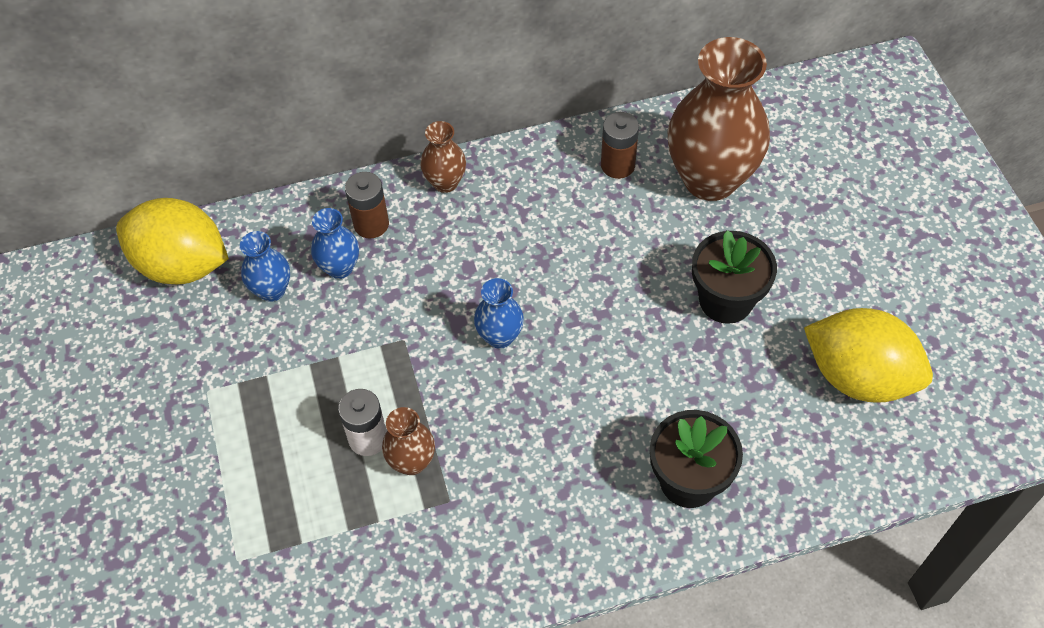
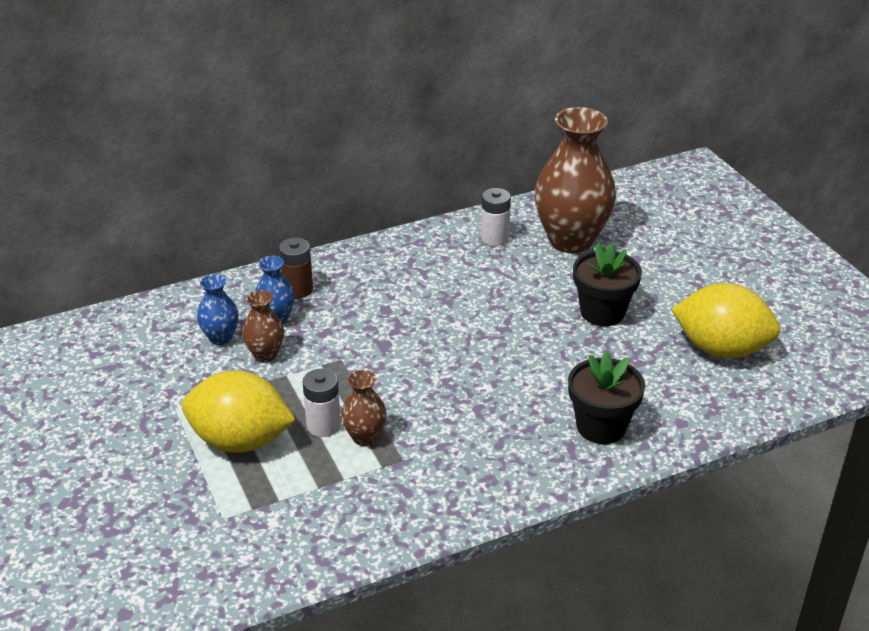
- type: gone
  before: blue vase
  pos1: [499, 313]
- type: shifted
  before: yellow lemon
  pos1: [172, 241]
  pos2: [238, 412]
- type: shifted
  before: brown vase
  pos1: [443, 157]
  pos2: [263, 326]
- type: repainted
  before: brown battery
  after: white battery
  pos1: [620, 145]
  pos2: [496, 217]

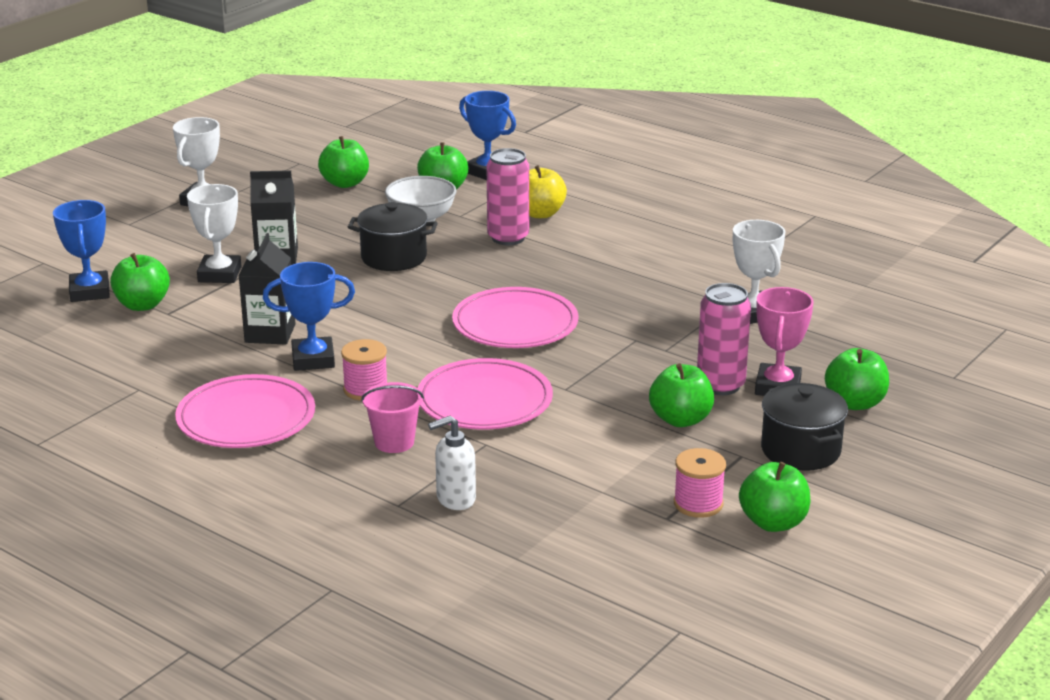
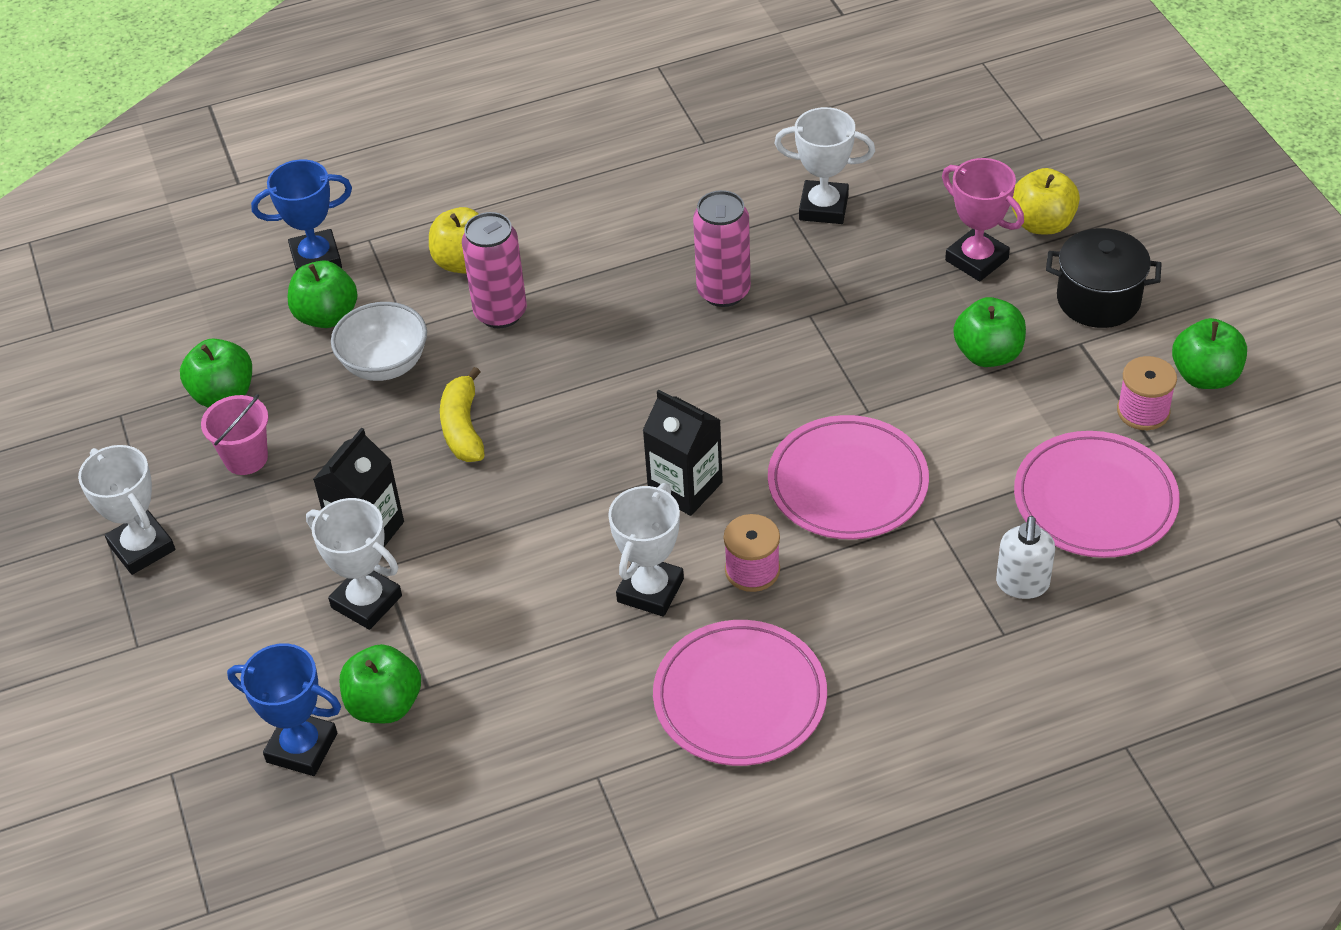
- type: shifted
  before: black carton
  pos1: [267, 288]
  pos2: [682, 453]
- type: shifted
  before: pink bucket
  pos1: [392, 417]
  pos2: [234, 434]
- type: shifted
  before: pink plate
  pos1: [515, 317]
  pos2: [1097, 494]
- type: shifted
  before: pink can
  pos1: [724, 339]
  pos2: [722, 248]
- type: swapped
  before: black pot
  after: yellow banana
  pos1: [393, 236]
  pos2: [462, 414]
- type: repainted
  before: blue trophy
  after: white trophy
  pos1: [309, 316]
  pos2: [646, 550]
- type: repainted
  before: green apple
  after: yellow apple
  pos1: [857, 379]
  pos2: [1046, 201]

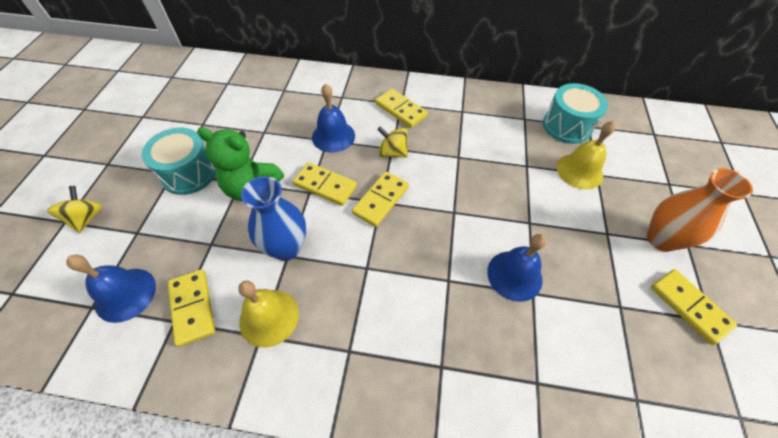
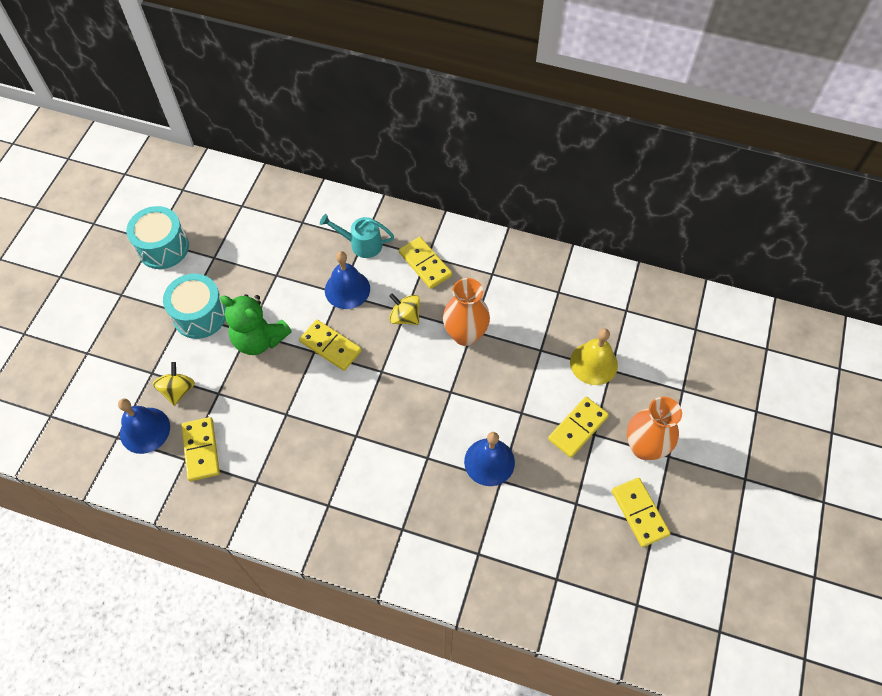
- type: gone
  before: yellow bell
  pos1: [268, 314]
- type: gone
  before: blue vase
  pos1: [273, 218]
- type: new
  after: turquoise watering can
  pos2: [357, 236]
- type: new
  after: orange vase
  pos2: [466, 312]
- type: shifted
  before: yellow spinning top
  pos1: [74, 209]
  pos2: [174, 384]
- type: shifted
  before: yellow domino
  pos1: [380, 199]
  pos2: [578, 427]
- type: shifted
  before: turquoise drum
  pos1: [575, 113]
  pos2: [157, 237]

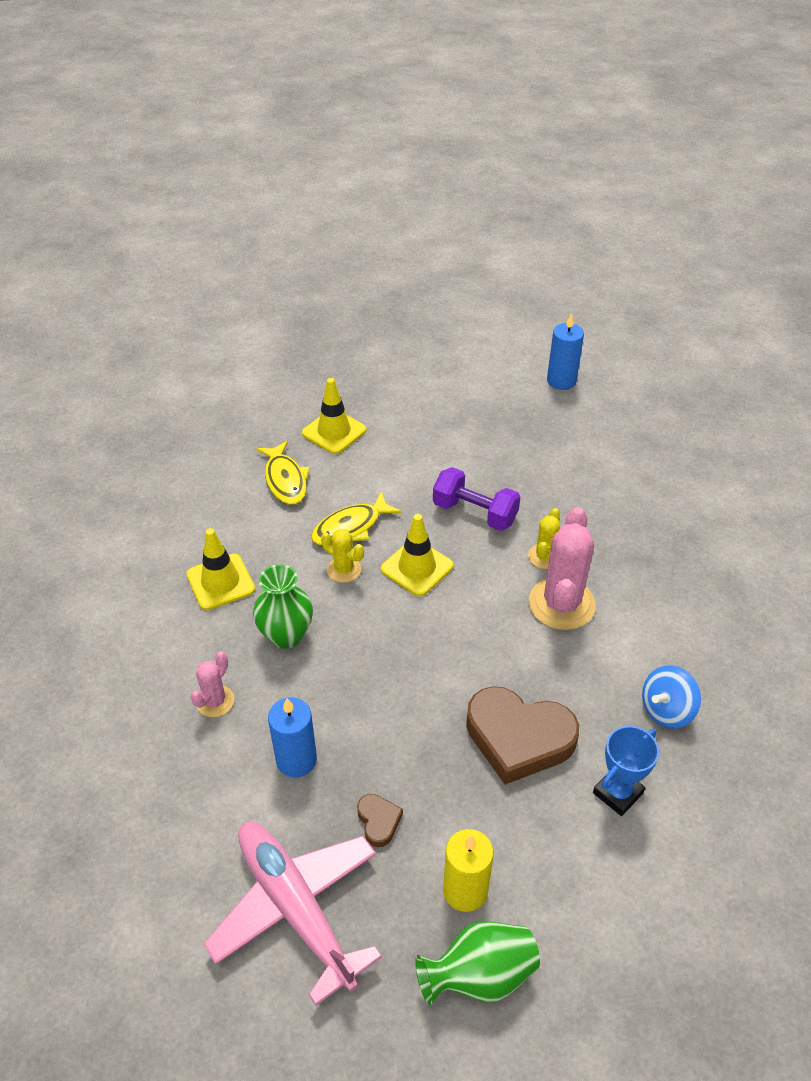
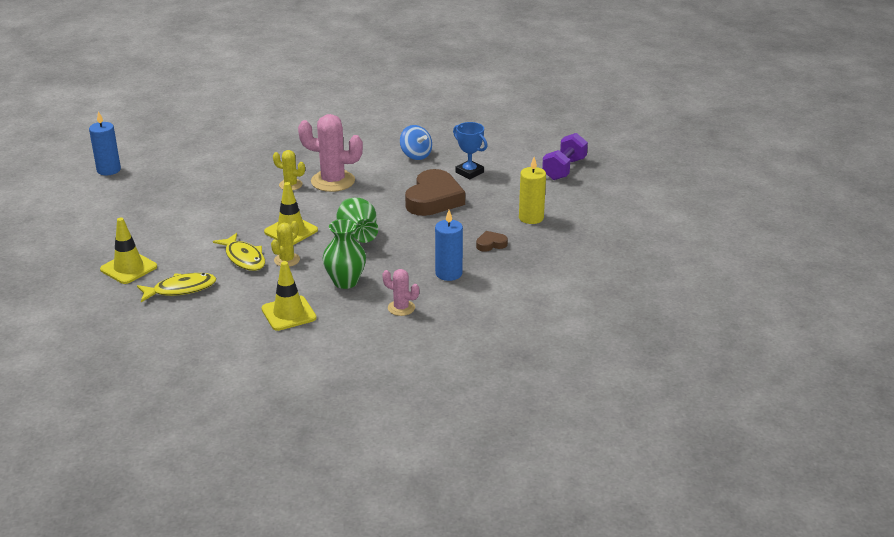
- type: gone
  before: pink plane
  pos1: [292, 914]
- type: shifted
  before: green vase
  pos1: [477, 963]
  pos2: [357, 220]
- type: shifted
  before: purple dumbbell
  pos1: [476, 499]
  pos2: [565, 156]

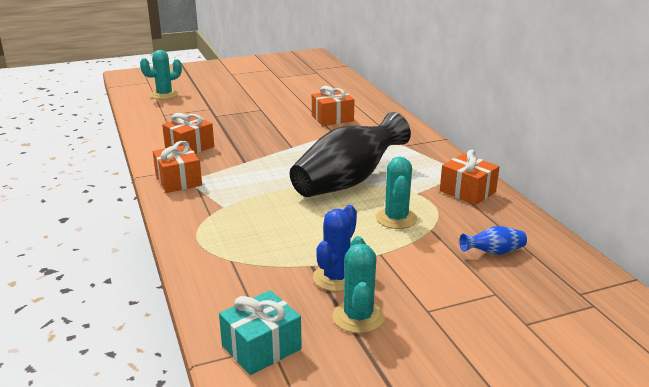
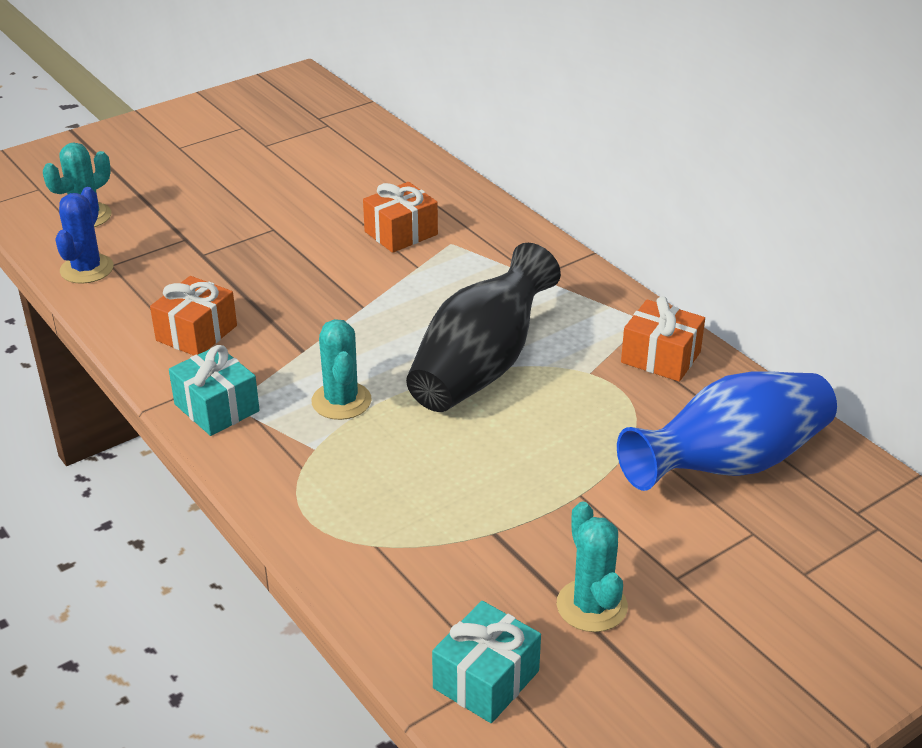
- type: shifted
  before: blue cactus
  pos1: [335, 248]
  pos2: [84, 235]
- type: shifted
  before: turquoise cactus
  pos1: [396, 193]
  pos2: [341, 369]
- type: repainted
  before: orange gift
  after: turquoise gift
  pos1: [177, 167]
  pos2: [214, 390]
- type: scaled
  before: blue vase
  pos1: [493, 240]
  pos2: [727, 431]
  scale: 2.49

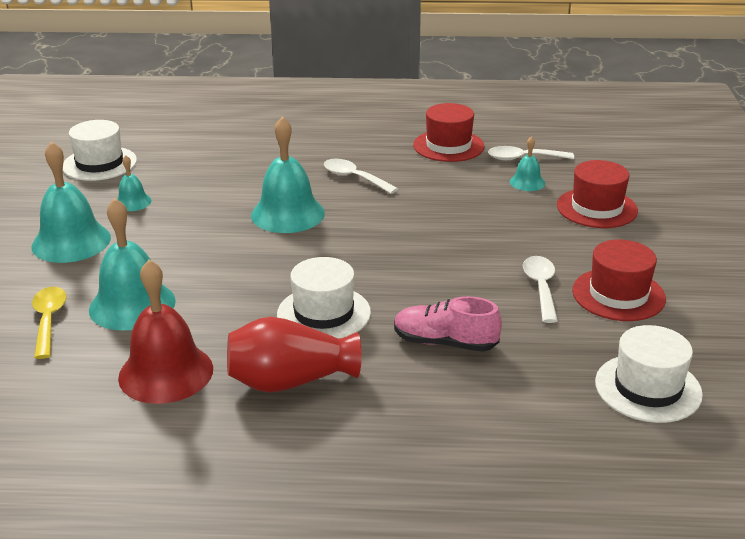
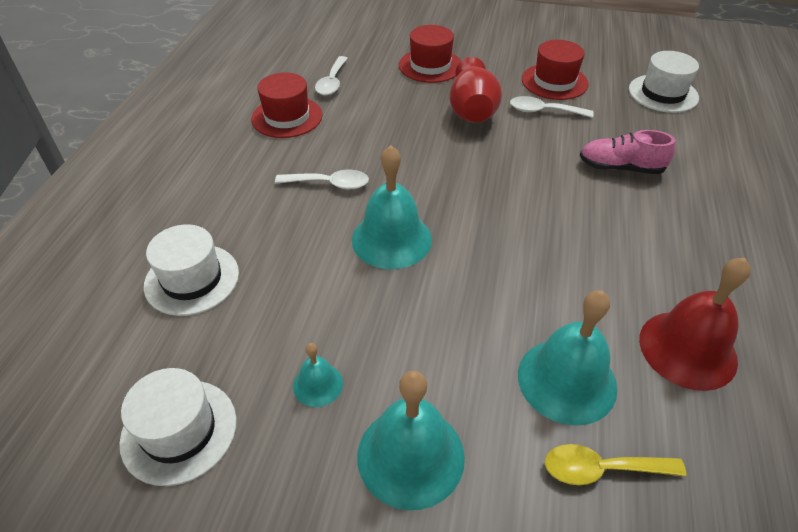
- type: gone
  before: turquoise bell
  pos1: [527, 163]
- type: shifted
  before: red vase
  pos1: [294, 354]
  pos2: [475, 90]
- type: shifted
  before: white hat
  pos1: [324, 298]
  pos2: [191, 270]
- type: rotated
  before: white spoon
  pos1: [361, 176]
  pos2: [322, 179]
  turn: -135
- type: rotated
  before: pink shoe
  pos1: [448, 324]
  pos2: [628, 152]
  turn: 75

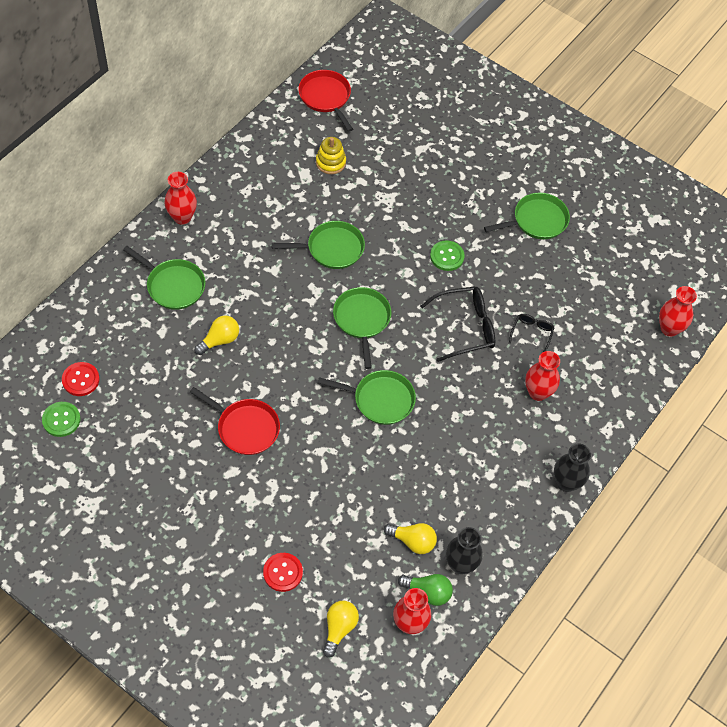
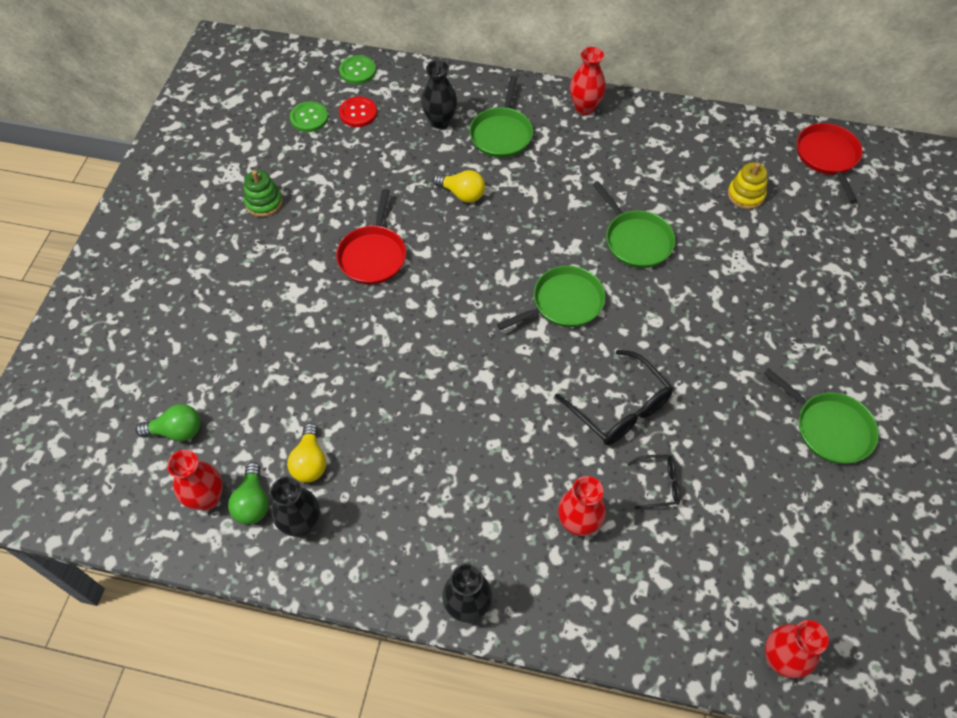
- type: gone
  before: red button
  pos1: [283, 572]
- type: gone
  before: green pan
  pos1: [367, 397]
- type: new
  after: green stacking toy
  pos2: [263, 193]
- type: new
  after: black vase
  pos2: [439, 95]
- type: shifted
  before: green button
  pos1: [447, 255]
  pos2: [357, 69]
- type: repainted
  before: yellow light bulb
  after: green light bulb
  pos1: [341, 629]
  pos2: [168, 423]
- type: rotated
  before: red pan
  pos1: [325, 101]
  pos2: [830, 163]
  turn: -45

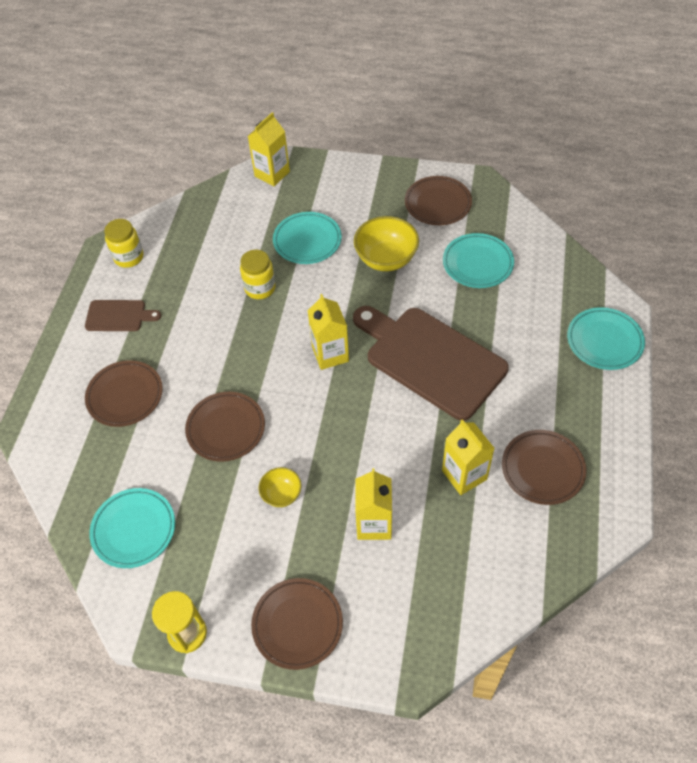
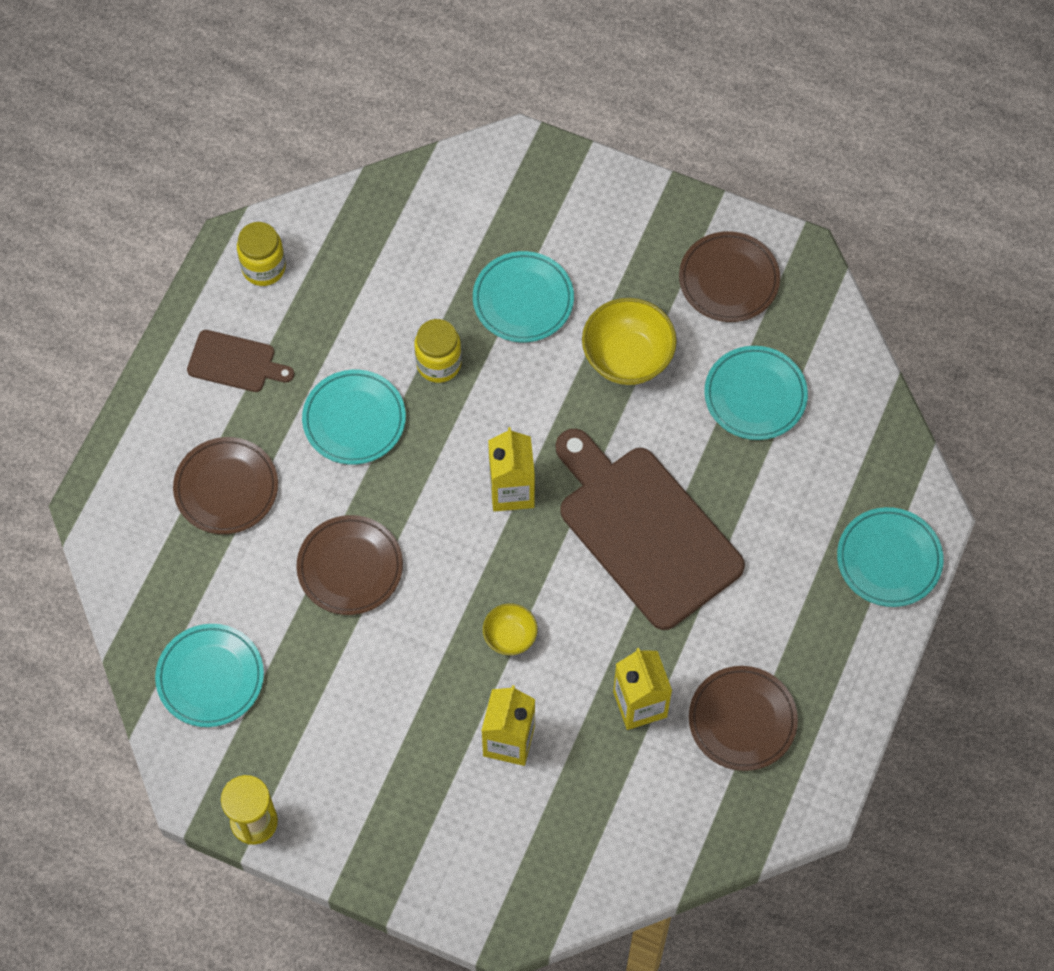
- type: gone
  before: yellow carton
  pos1: [269, 149]
- type: gone
  before: brown plate
  pos1: [297, 624]
- type: new
  after: turquoise plate
  pos2: [354, 417]
- type: shifted
  before: yellow bowl
  pos1: [280, 487]
  pos2: [510, 629]

